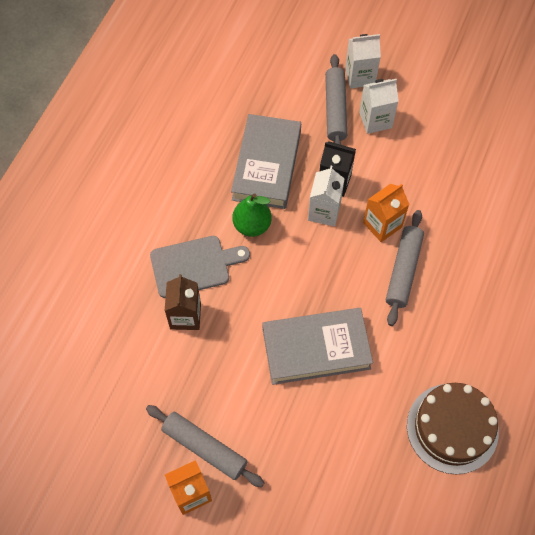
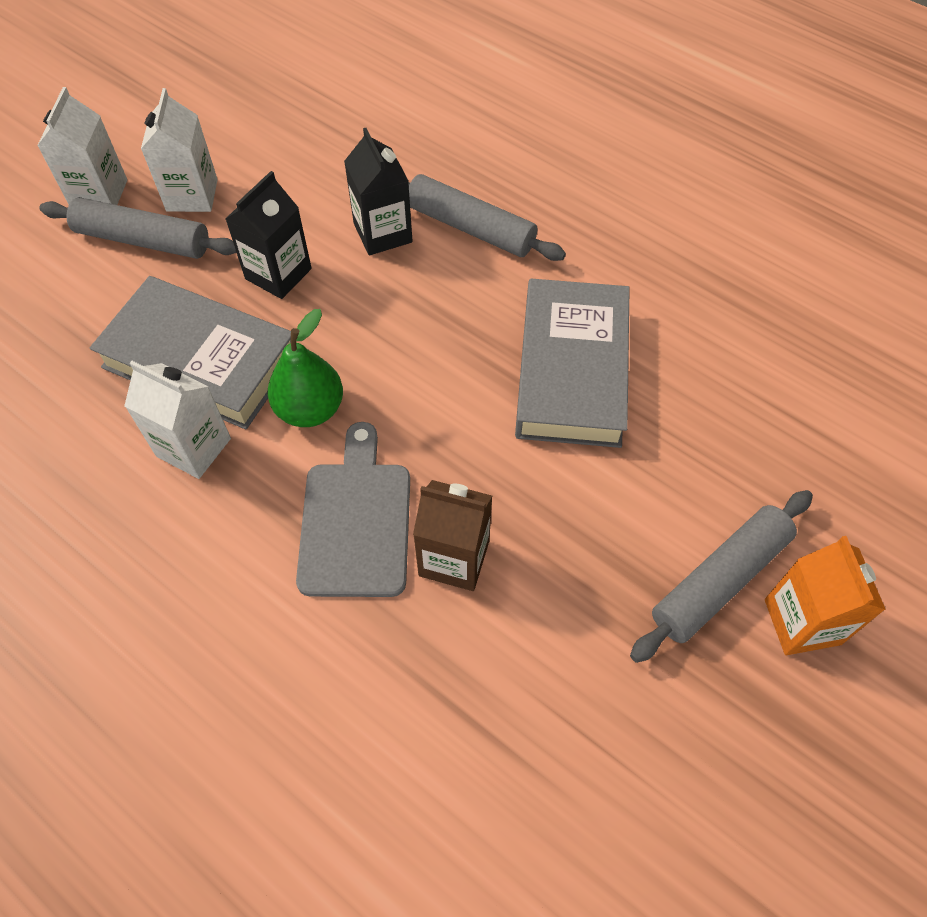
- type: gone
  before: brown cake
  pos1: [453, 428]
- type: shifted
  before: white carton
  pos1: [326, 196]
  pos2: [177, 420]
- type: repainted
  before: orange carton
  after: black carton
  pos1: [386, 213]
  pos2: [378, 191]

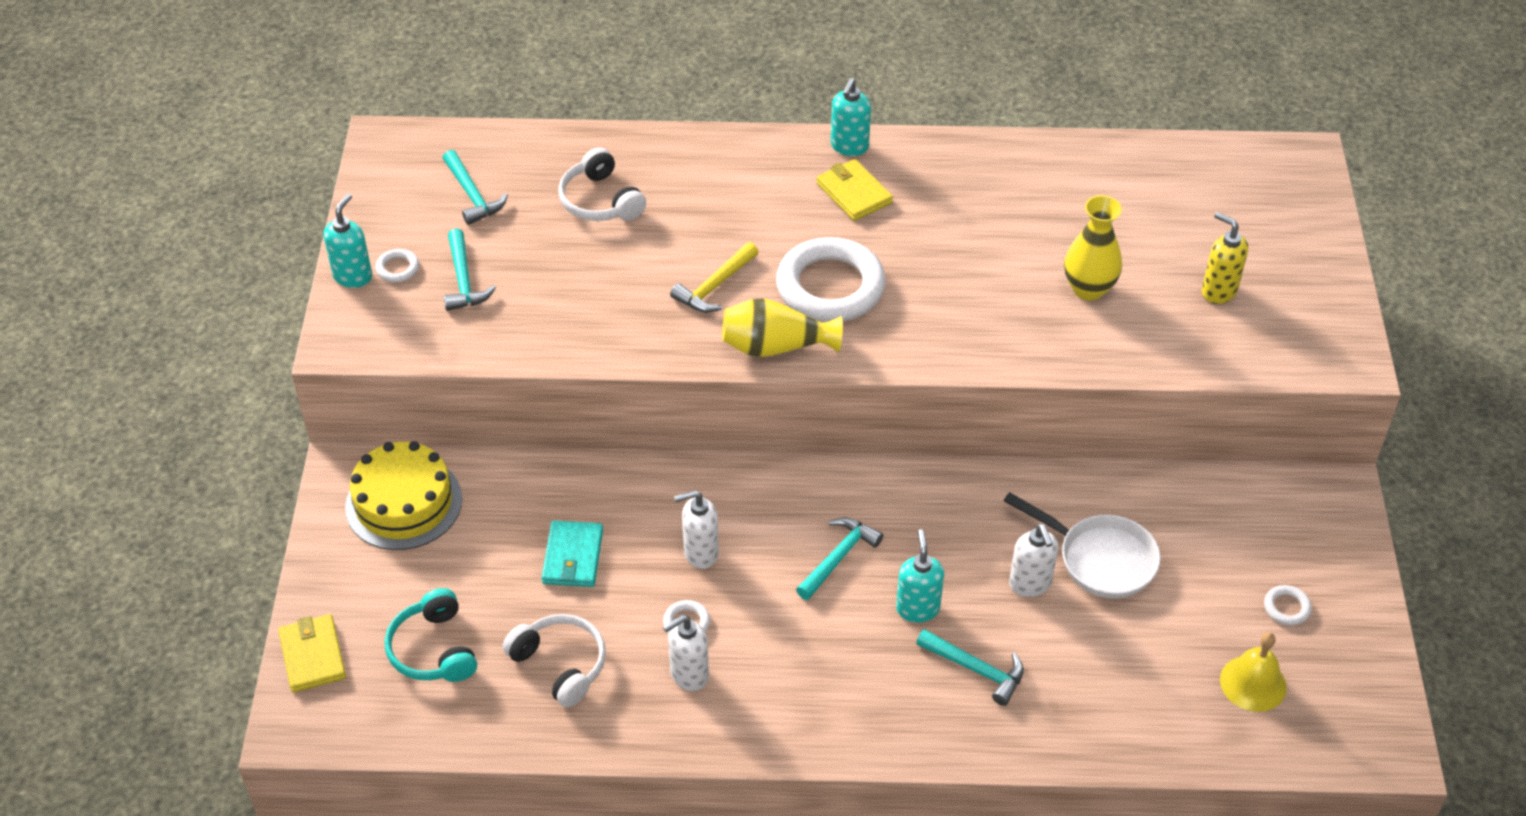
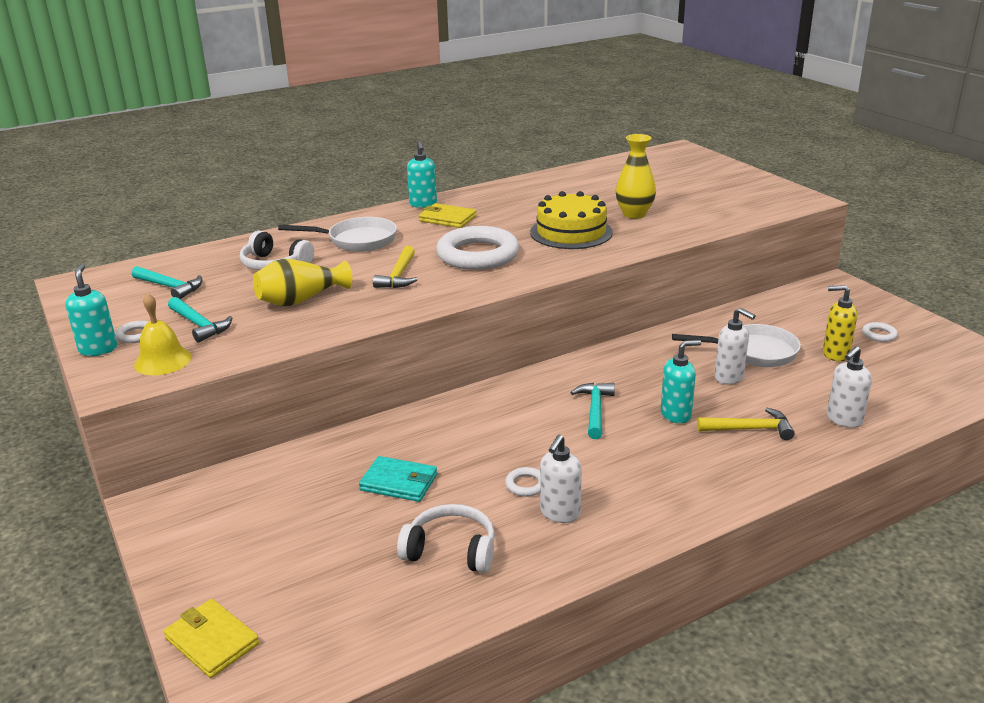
- type: gone
  before: turquoise headphones
  pos1: [431, 635]
- type: new
  after: white pan
  pos2: [337, 234]
- type: shifted
  before: yellow cake
  pos1: [403, 495]
  pos2: [571, 220]
- type: shifted
  before: white soap dispenser
  pos1: [696, 529]
  pos2: [849, 387]
- type: shifted
  before: yellow vase
  pos1: [782, 327]
  pos2: [302, 282]
- type: shifted
  before: yellow soap dispenser
  pos1: [1225, 258]
  pos2: [840, 323]
- type: shifted
  before: yellow bell
  pos1: [1253, 672]
  pos2: [163, 334]
- type: repainted
  before: turquoise hammer
  after: yellow hammer
  pos1: [970, 667]
  pos2: [746, 424]
- type: rotated
  before: turquoise wallet
  pos1: [572, 554]
  pos2: [398, 479]
  turn: -45
- type: rotated
  before: turquoise soap dispenser
  pos1: [920, 575]
  pos2: [681, 381]
  turn: 105

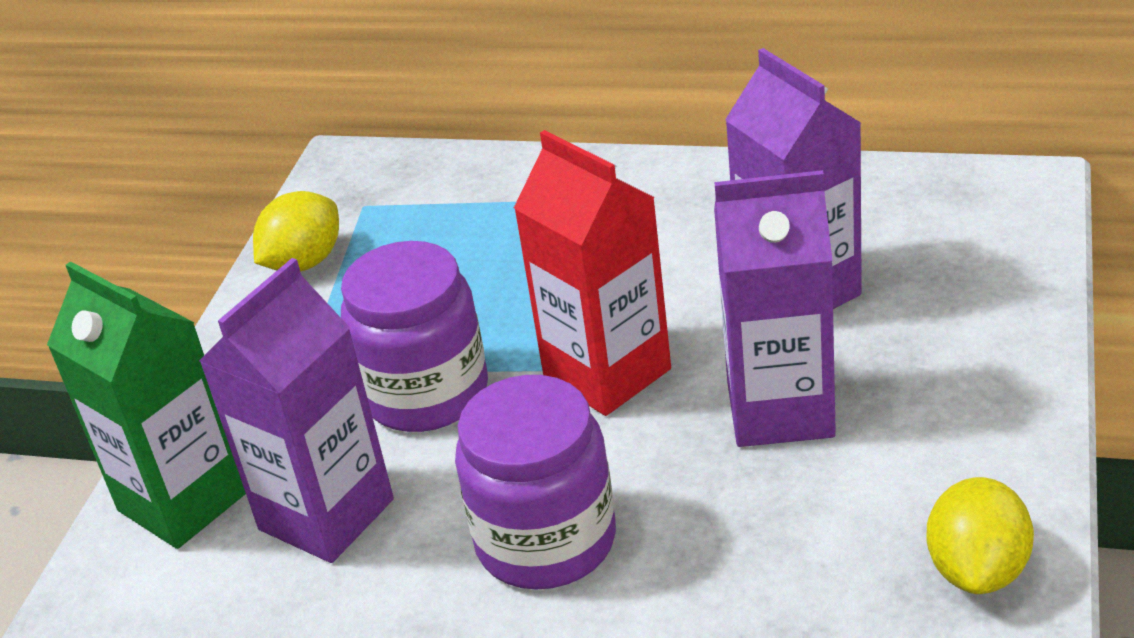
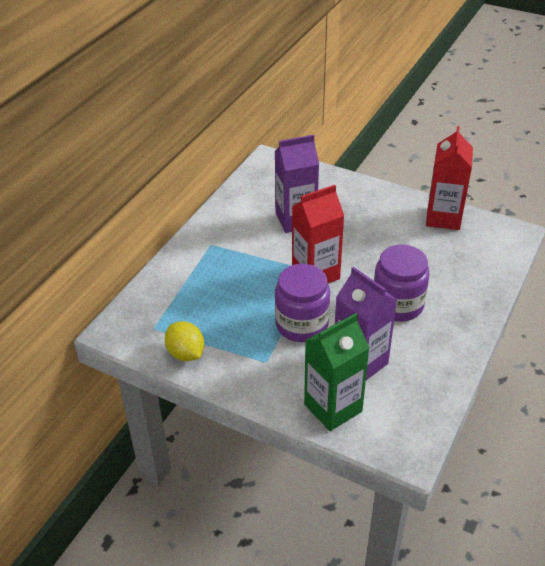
- type: gone
  before: purple carton
  pos1: [775, 308]
- type: swapped
  before: yellow lemon
  after: red carton
  pos1: [980, 535]
  pos2: [449, 178]

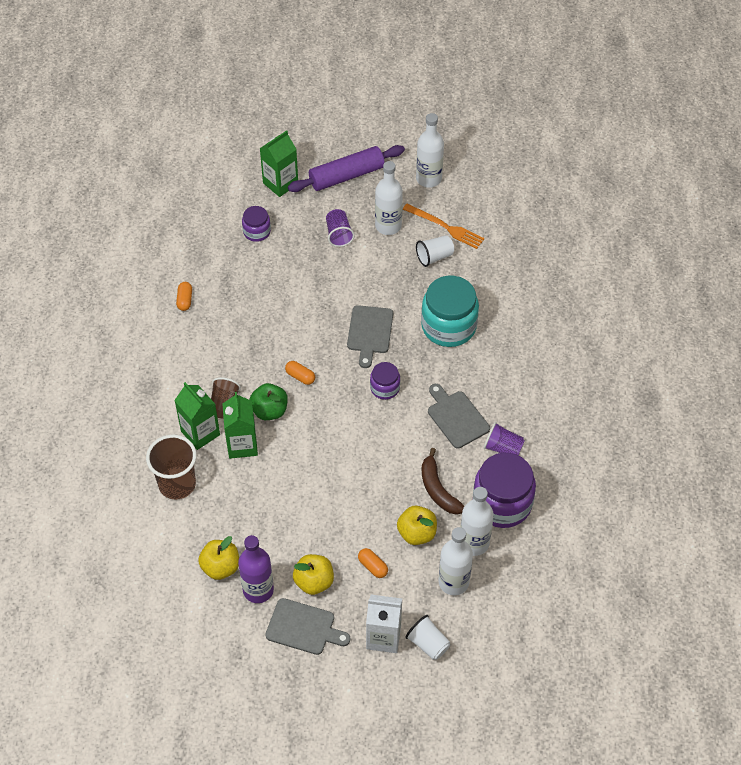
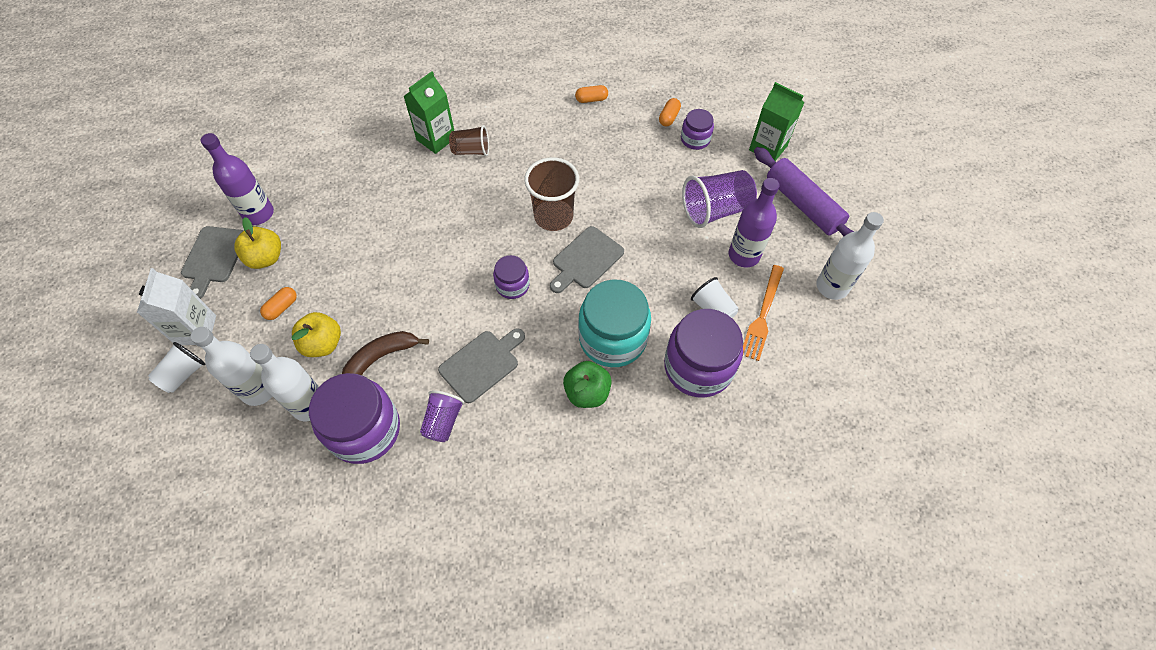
- type: gone
  before: yellow apple
  pos1: [218, 558]
- type: gone
  before: green carton
  pos1: [240, 425]
- type: new
  after: purple jar
  pos2: [703, 353]
- type: shifted
  before: brown cup
  pos1: [171, 466]
  pos2: [551, 194]
- type: shifted
  before: green apple
  pos1: [268, 401]
  pos2: [587, 384]
- type: shifted
  before: orange capsule
  pos1: [300, 373]
  pos2: [670, 112]
- type: repainted
  before: white bottle
  after: purple bottle
  pos1: [389, 198]
  pos2: [754, 223]
- type: rotated
  before: grey cutting board
  pos1: [370, 336]
  pos2: [587, 259]
  turn: -45
- type: scaled
  before: purple cup
  pos1: [340, 228]
  pos2: [719, 199]
  scale: 1.63

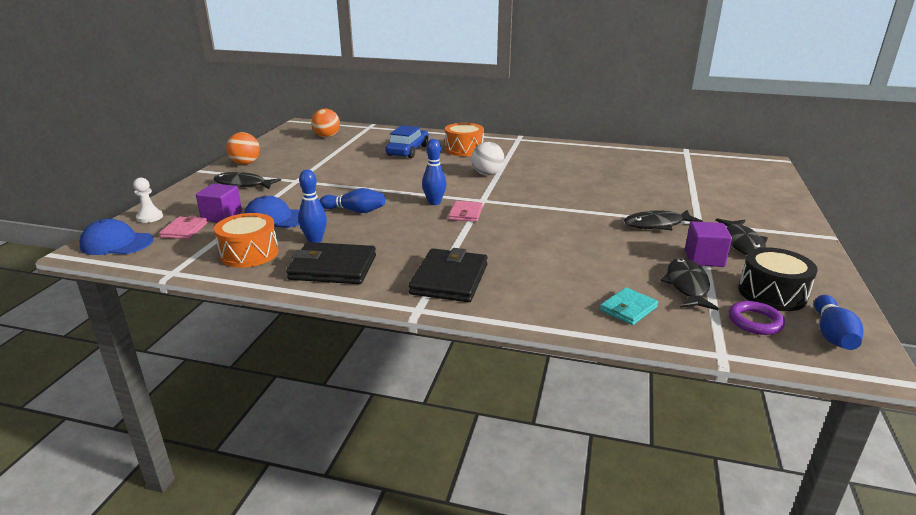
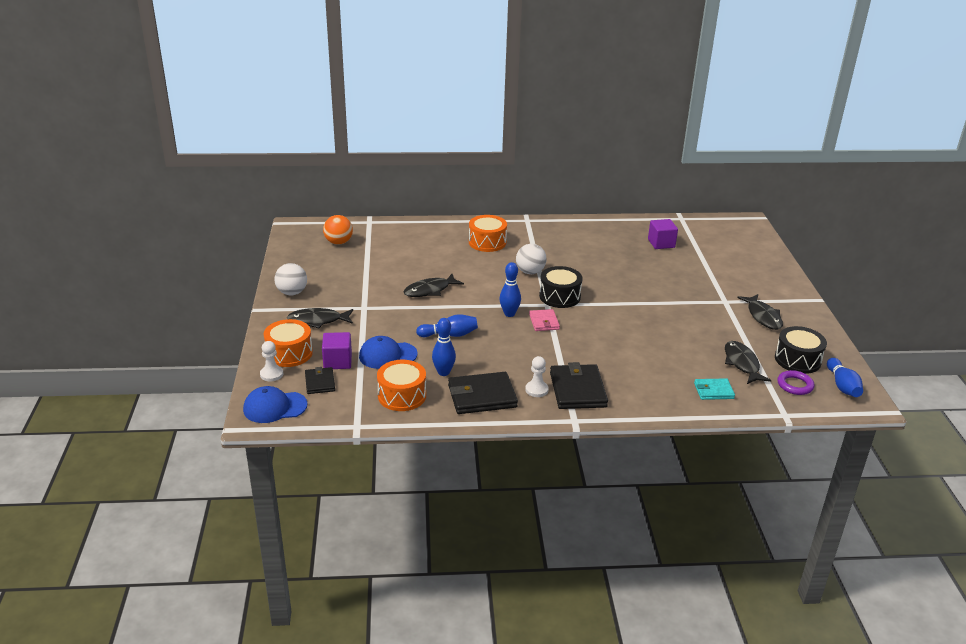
- type: gone
  before: blue car
  pos1: [407, 141]
- type: new
  after: orange drum
  pos2: [288, 343]
- type: new
  after: white pawn
  pos2: [537, 376]
- type: new
  after: black drum
  pos2: [561, 287]
- type: shifted
  before: black fish
  pos1: [663, 220]
  pos2: [433, 285]
- type: shifted
  before: purple cube
  pos1: [708, 244]
  pos2: [663, 234]
- type: repainted
  before: pink wallet
  after: black wallet
  pos1: [183, 227]
  pos2: [320, 380]
- type: repainted
  before: orange ball
  after: white ball
  pos1: [243, 148]
  pos2: [290, 279]
- type: rotated
  before: turquoise wallet
  pos1: [629, 306]
  pos2: [714, 389]
  turn: 60

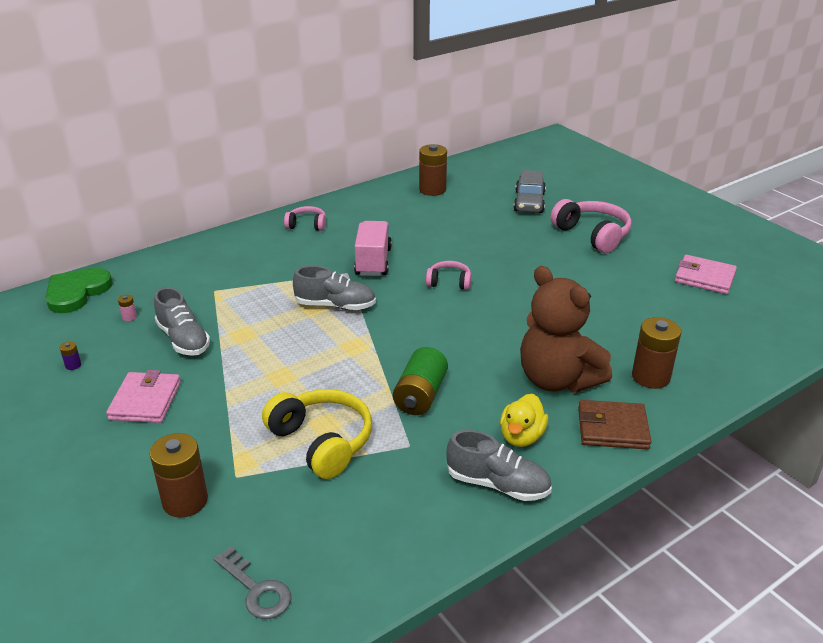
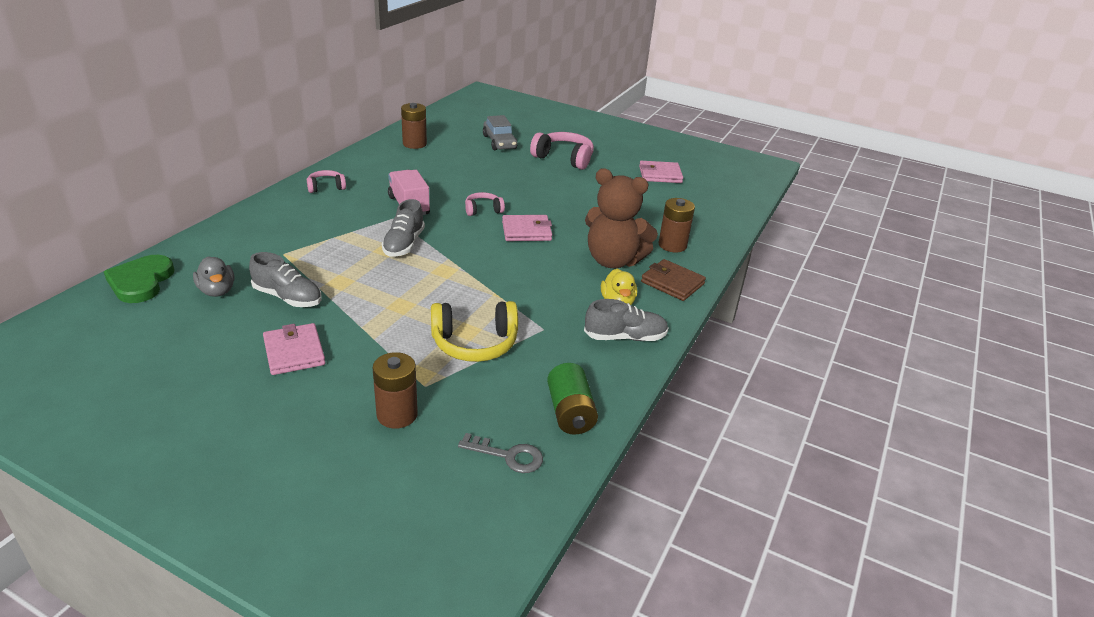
- type: gone
  before: purple battery
  pos1: [70, 355]
- type: new
  after: pink wallet
  pos2: [527, 228]
- type: shifted
  before: green battery
  pos1: [420, 381]
  pos2: [572, 399]
- type: swapped
  before: pink battery
  after: grey duck
  pos1: [127, 308]
  pos2: [214, 276]
- type: rotated
  before: yellow headphones
  pos1: [317, 434]
  pos2: [474, 331]
  turn: 150
- type: rotated
  before: grey shoe
  pos1: [334, 288]
  pos2: [403, 228]
  turn: 120
- type: rotated
  before: brown wallet
  pos1: [614, 424]
  pos2: [673, 280]
  turn: 60

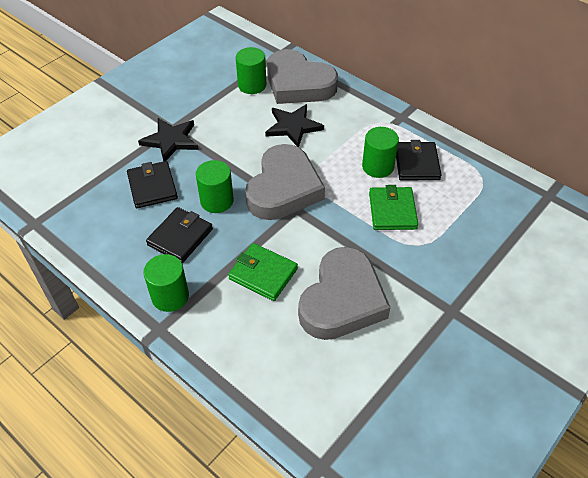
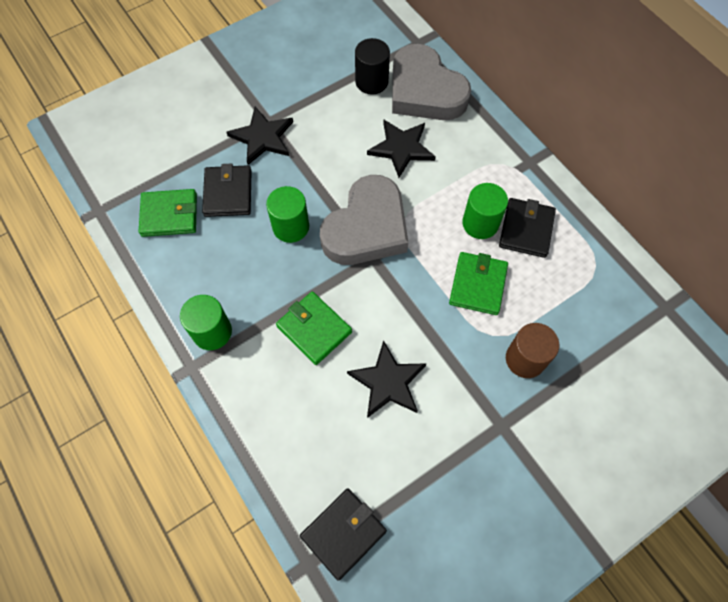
- type: new
  after: green wallet
  pos2: [168, 213]
- type: new
  after: brown cylinder
  pos2: [532, 350]
- type: shifted
  before: black wallet
  pos1: [179, 235]
  pos2: [343, 534]
- type: swapped
  before: grey heart
  after: black star
  pos1: [344, 293]
  pos2: [387, 379]
- type: repainted
  before: green cylinder
  after: black cylinder
  pos1: [251, 70]
  pos2: [372, 66]

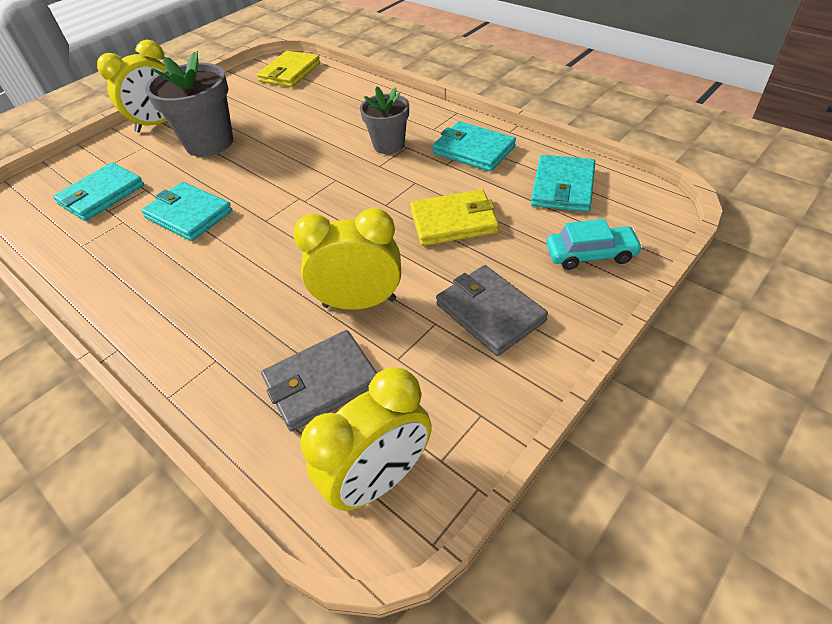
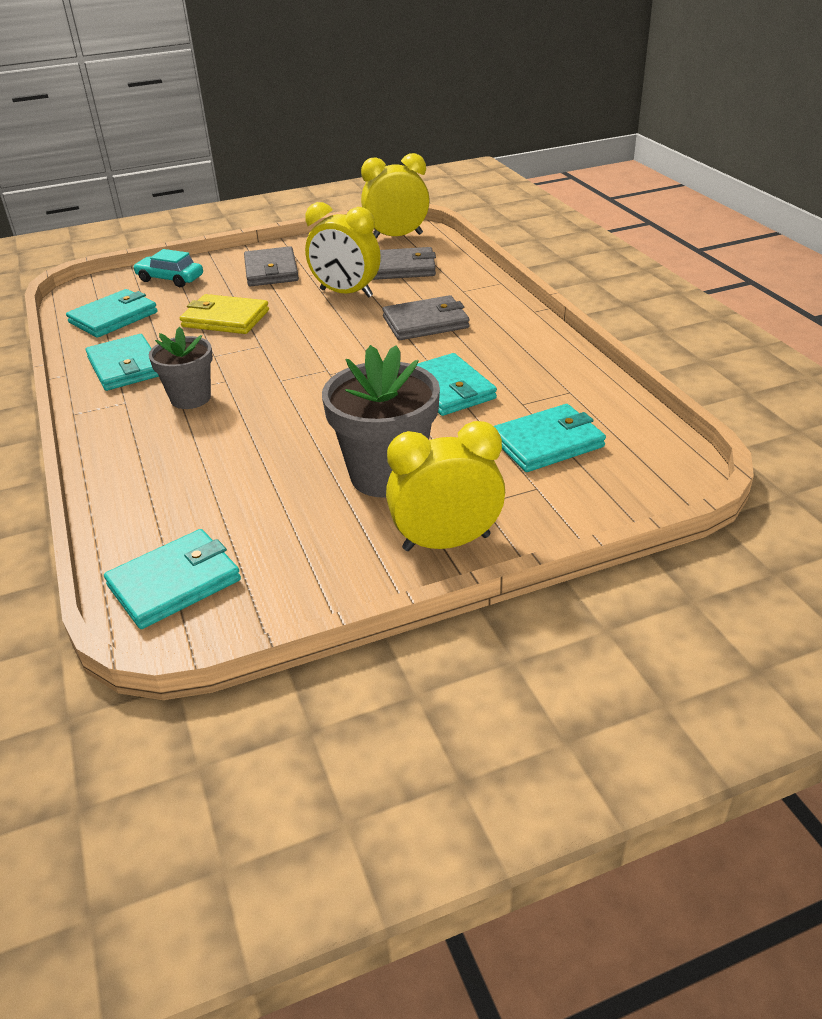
- type: new
  after: grey wallet
  pos2: [425, 317]
- type: repainted
  before: yellow wallet
  after: turquoise wallet
  pos1: [288, 69]
  pos2: [172, 579]

